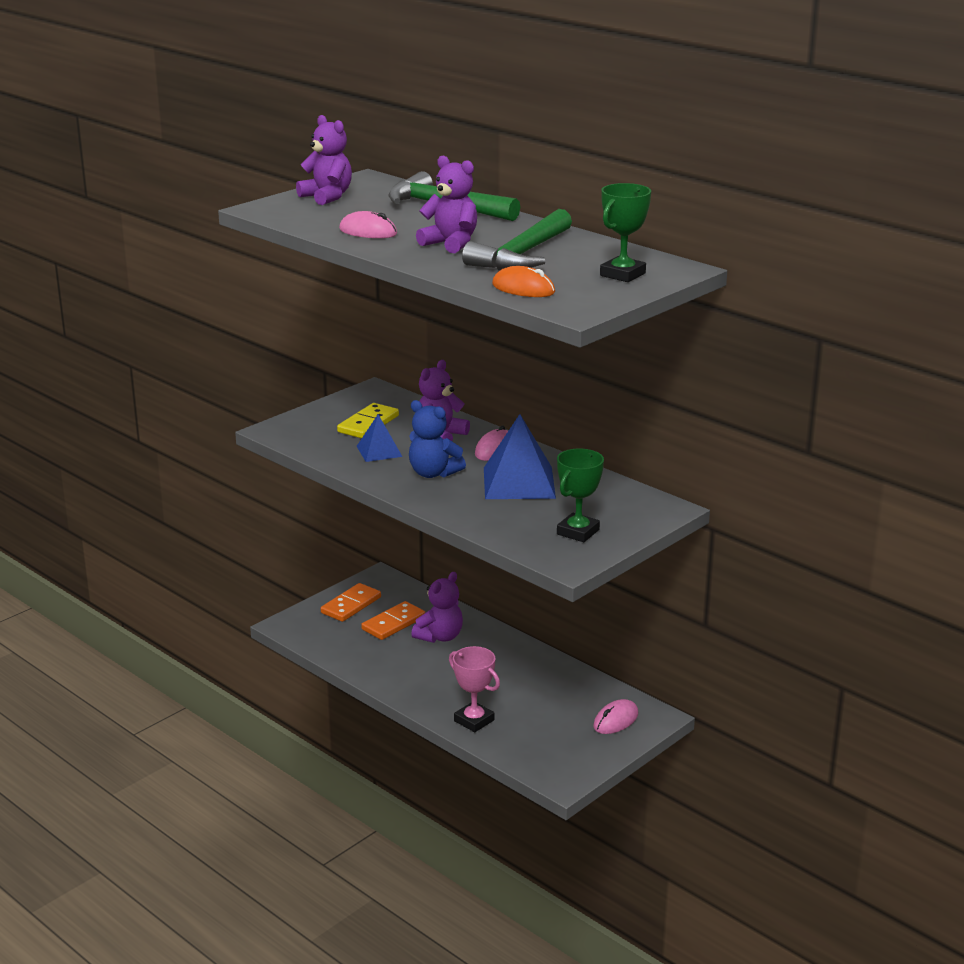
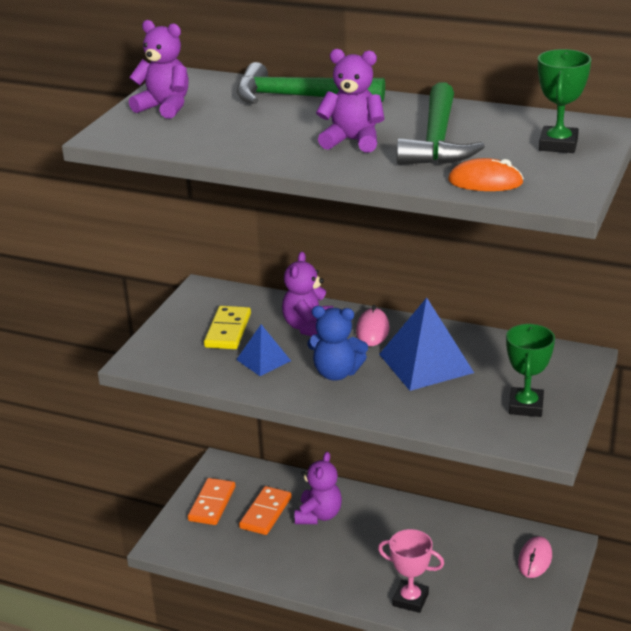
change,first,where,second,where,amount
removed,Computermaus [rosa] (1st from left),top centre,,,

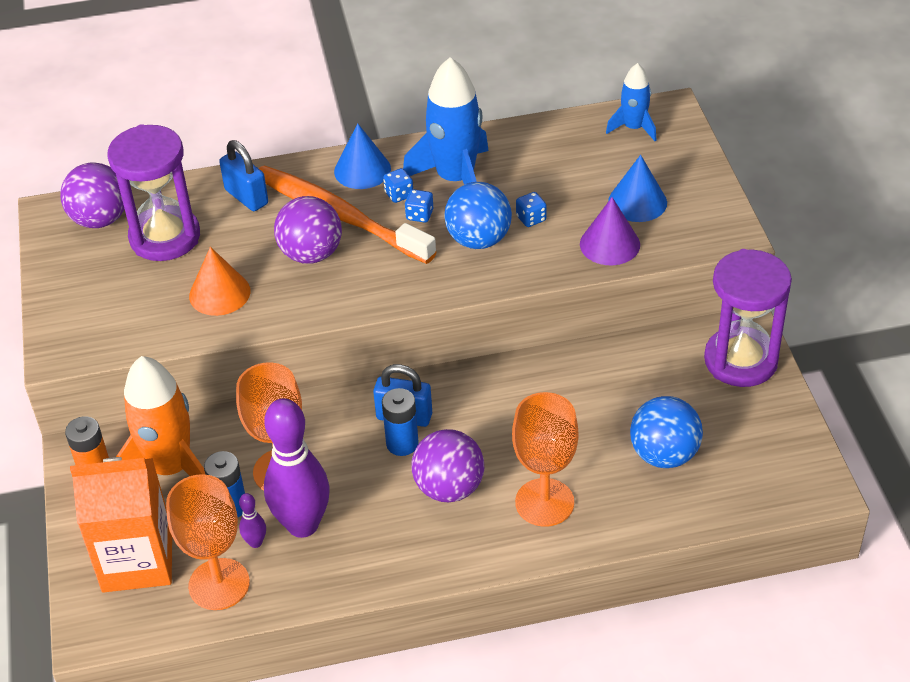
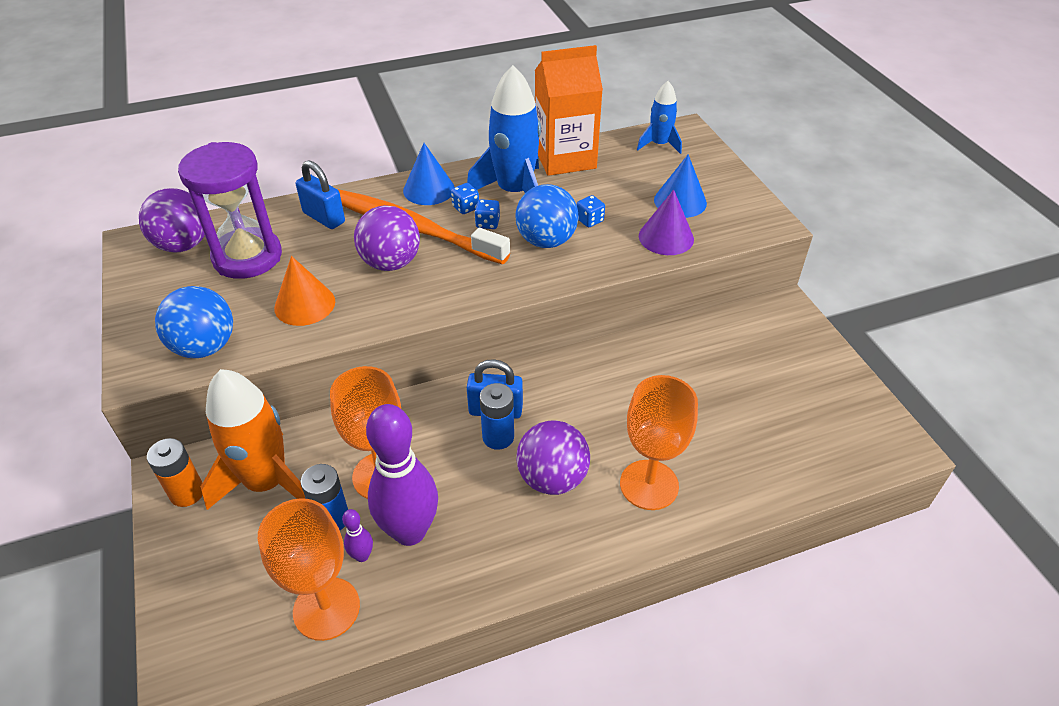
change,first,where,second,where,amount
removed,Sanduhr [lila] (2nd from left),middle right,,,
moved,Ball [blau] (2nd from left in the first image),middle right,Ball [blau] (1st from left),middle left,
moved,Getränkekarton [orange],bottom left,,top centre,

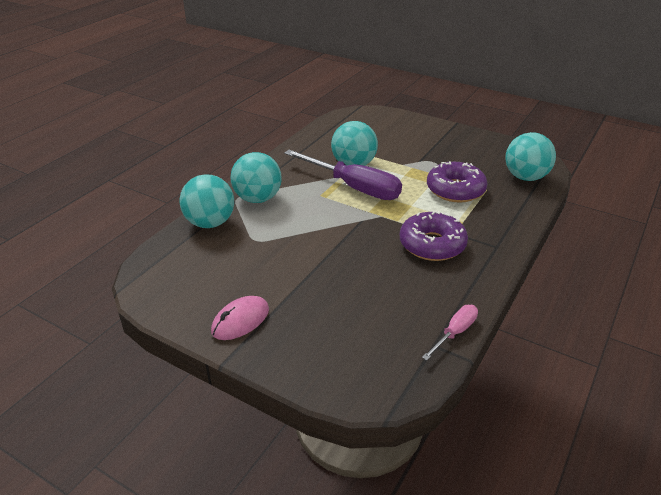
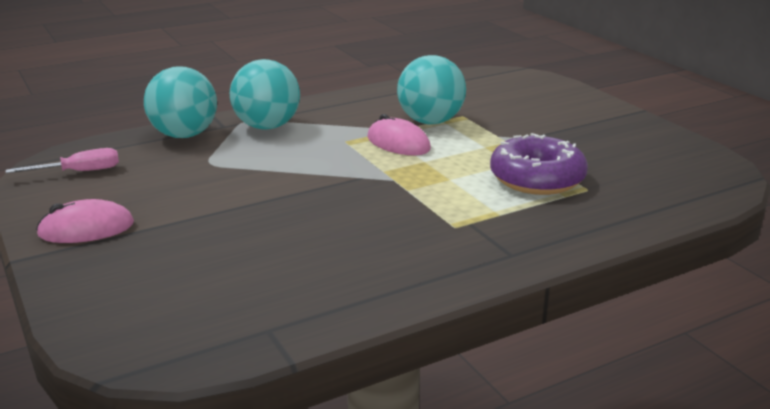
change,first,where,second,where,amount
removed,Ball [türkis] (4th from left),top right,,,
replaced,Schraubenzieher [lila],centre,Computermaus [rosa] (2nd from left),top centre,
removed,Donut [lila] (1st from left),centre,,,
moved,Schraubenzieher [rosa],bottom right,,middle left,

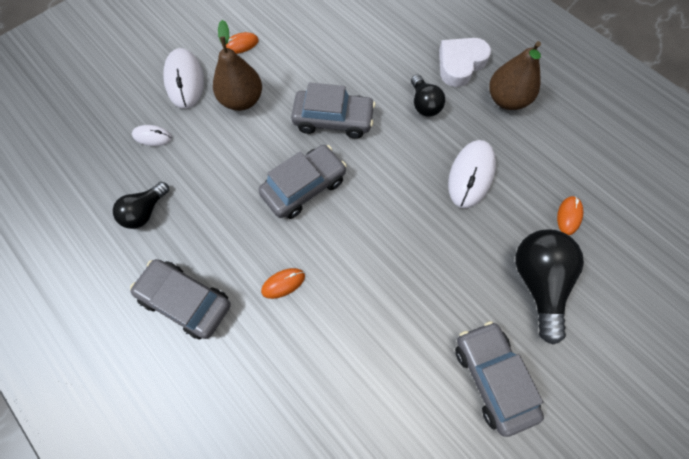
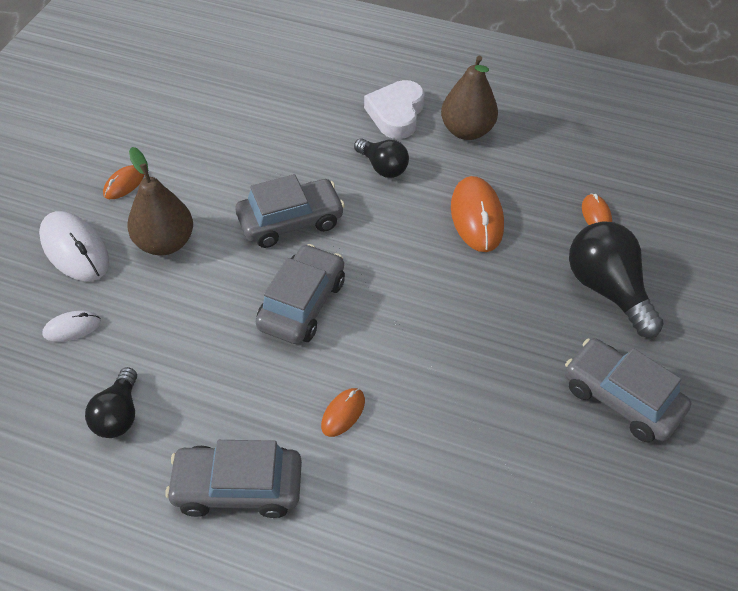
change,first,where,second,where,amount
recoloured,Computermaus [weiß] (3rd from left),middle right,Computermaus [orange] (3rd from left),centre,

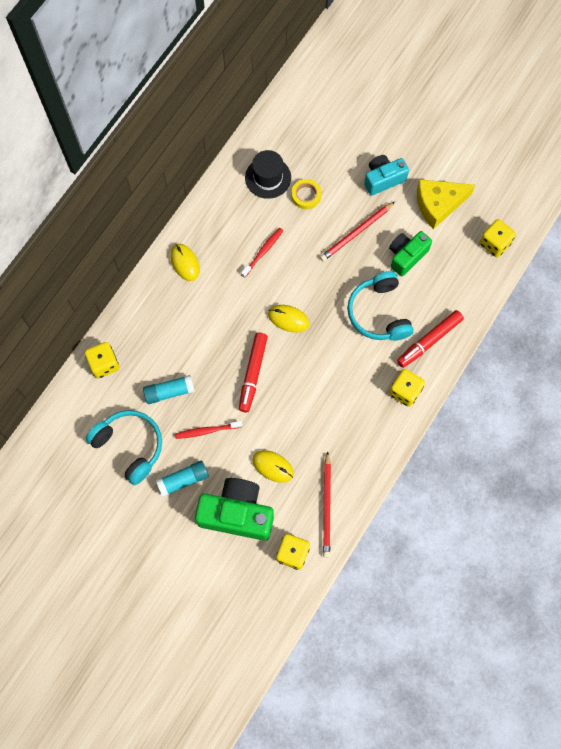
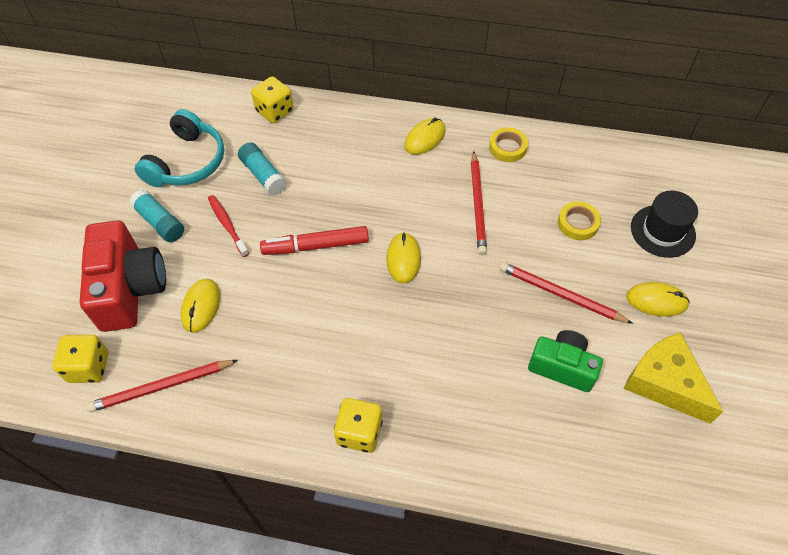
change,first,where,second,where,amount
moved,Hut [schwarz],top centre,,middle right,
replaced,Kamera [türkis],top right,Computermaus [gelb] (4th from left),middle right,
removed,Spielwürfel [gelb] (4th from left),top right,,,
replaced,Zahnbürste [rot] (2nd from left),centre,Bleistift [rot] (2nd from left),centre,
removed,Kopfhörer [türkis] (2nd from left),middle right,,,
removed,Filzstift [rot] (2nd from left),middle right,,,
recoloured,Kamera [grün] (1st from left),bottom centre,Kamera [rot],middle left,
added,,,Klebeband [gelb] (1st from left),top centre,

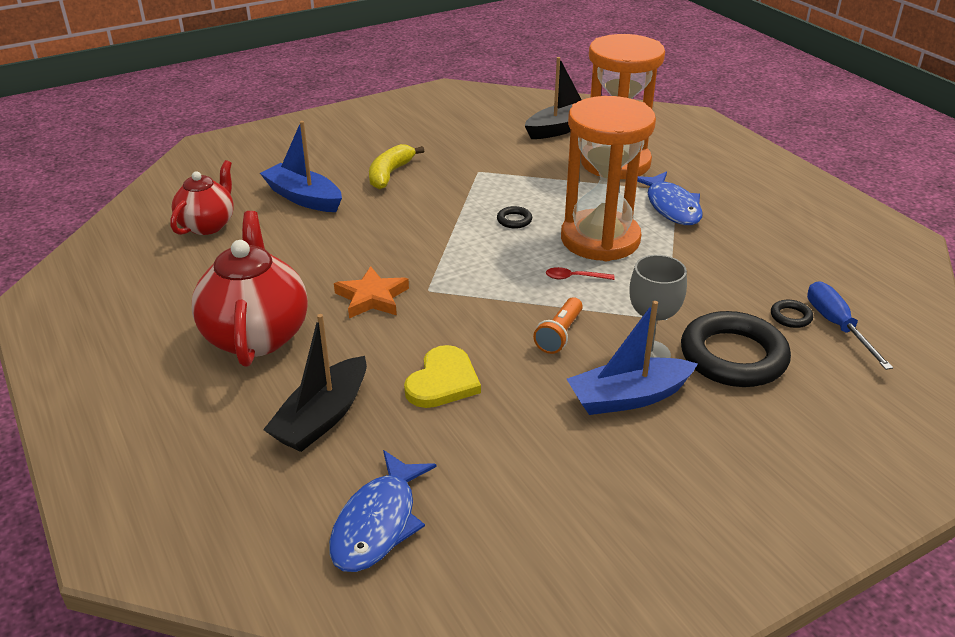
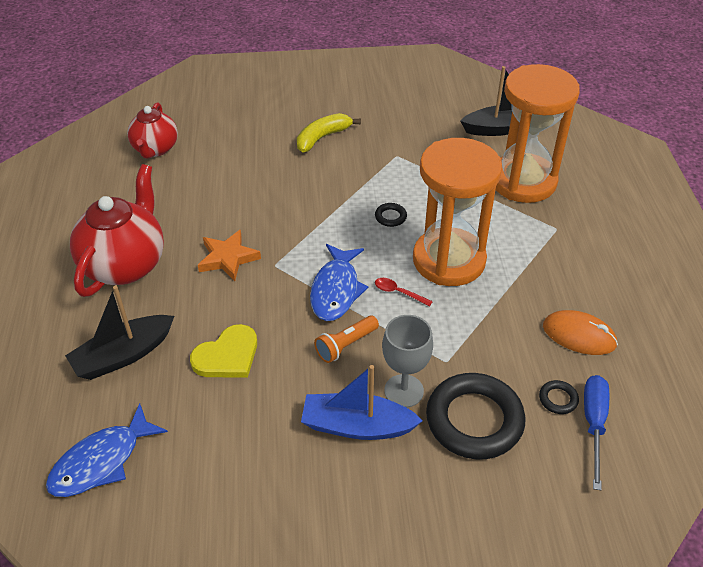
change,first,where,second,where,amount
removed,Boot [blau] (1st from left),top left,,,
turned,Teekanne [rot] (1st from left in the first image),top left,Teekanne [rot] (2nd from left),top left,135 degrees clockwise
moved,Fisch [blau] (2nd from left),top right,,centre,
added,,,Computermaus [orange],middle right,

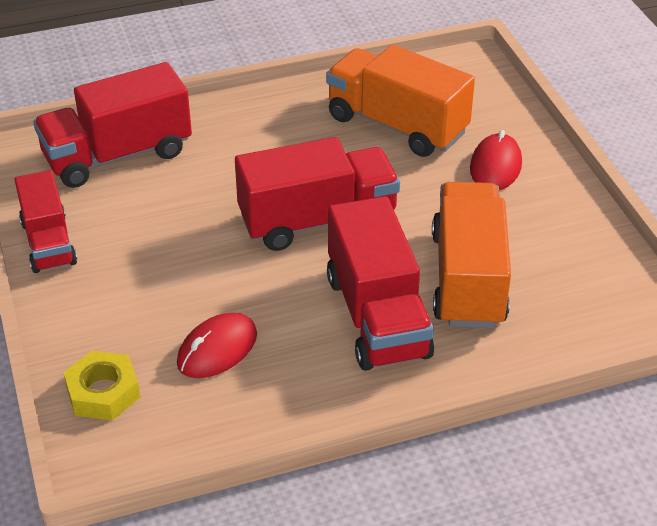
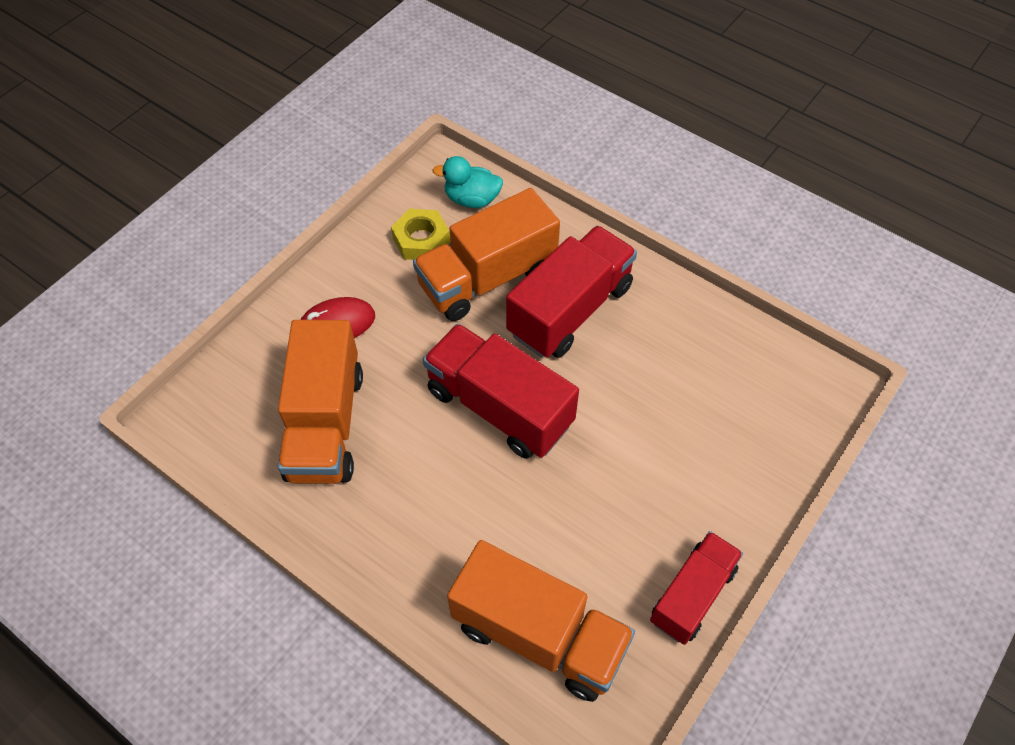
change,first,where,second,where,amount
recoloured,Lastwagen [rot] (2nd from left),top left,Lastwagen [orange] (3rd from left),bottom centre,
removed,Computermaus [rot] (1st from left),middle left,,,
moved,Sechskantmutter [gelb],bottom left,,top centre,
added,,,Ente [türkis],top centre,

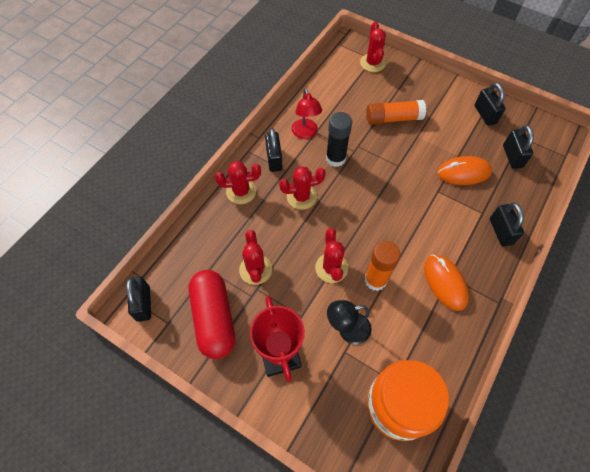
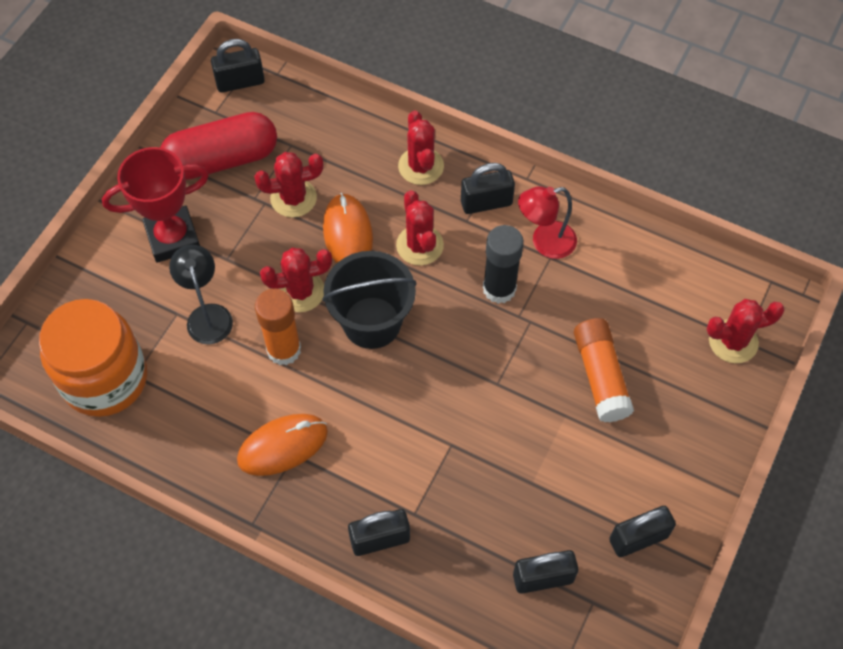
change,first,where,second,where,amount
moved,Computermaus [orange] (2nd from left),middle right,,centre,
added,,,Eimer [schwarz],centre,

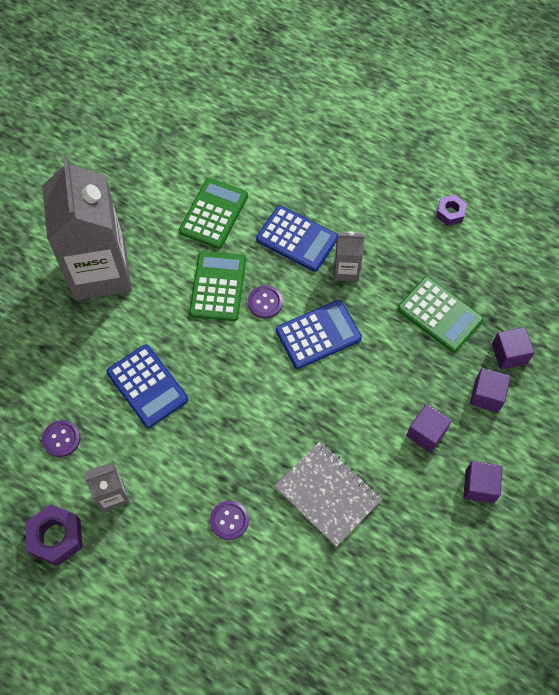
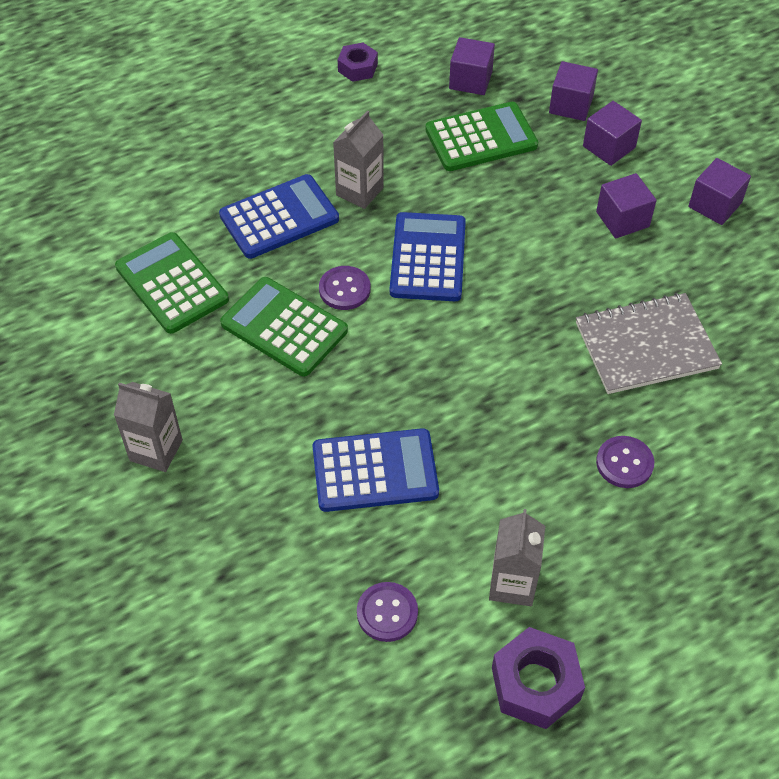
change,first,where,second,where,amount
resized,Getränkekarton [grau] (1st from left),top left,,middle left,x0.44
added,,,Kubus [lila] (1st from left),top centre,

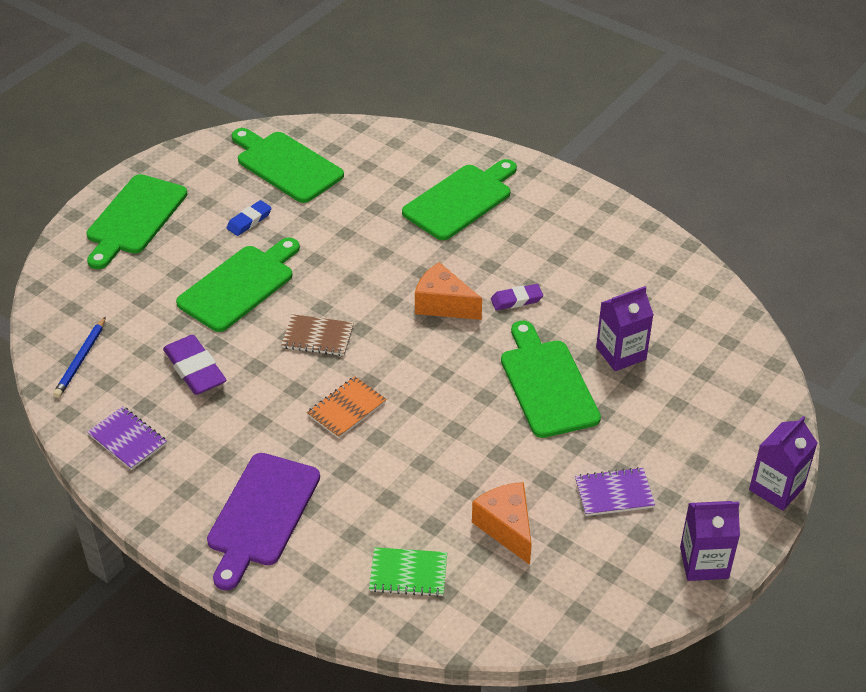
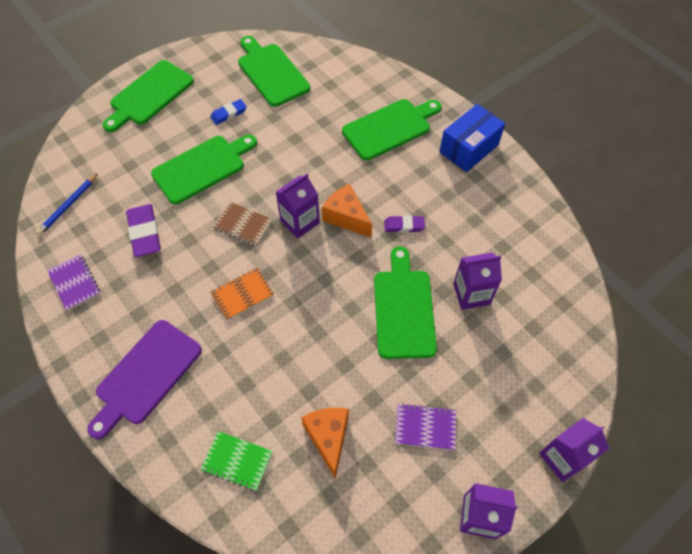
change,first,where,second,where,amount
added,,,Schachtel [blau],top right,
added,,,Getränkekarton [lila] (1st from left),centre,

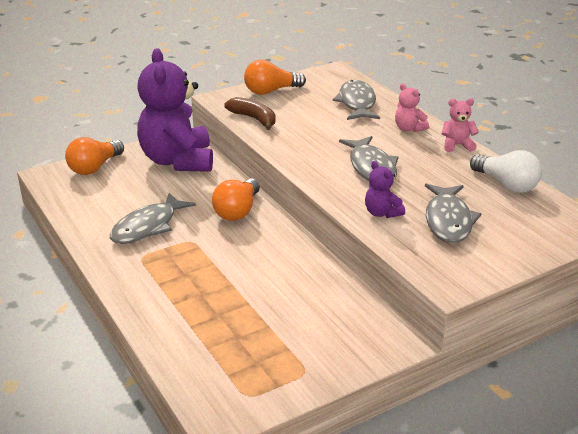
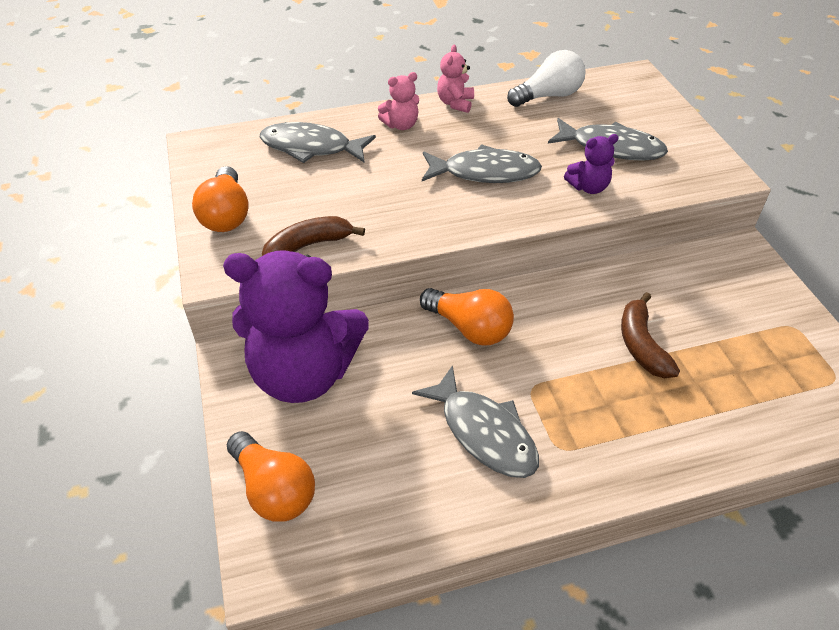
change,first,where,second,where,amount
added,,,Banane [braun] (2nd from left),middle right,

